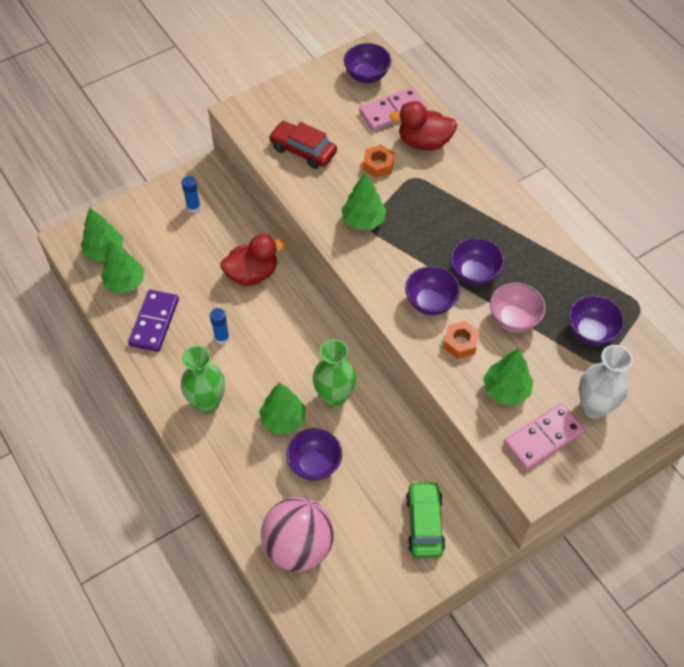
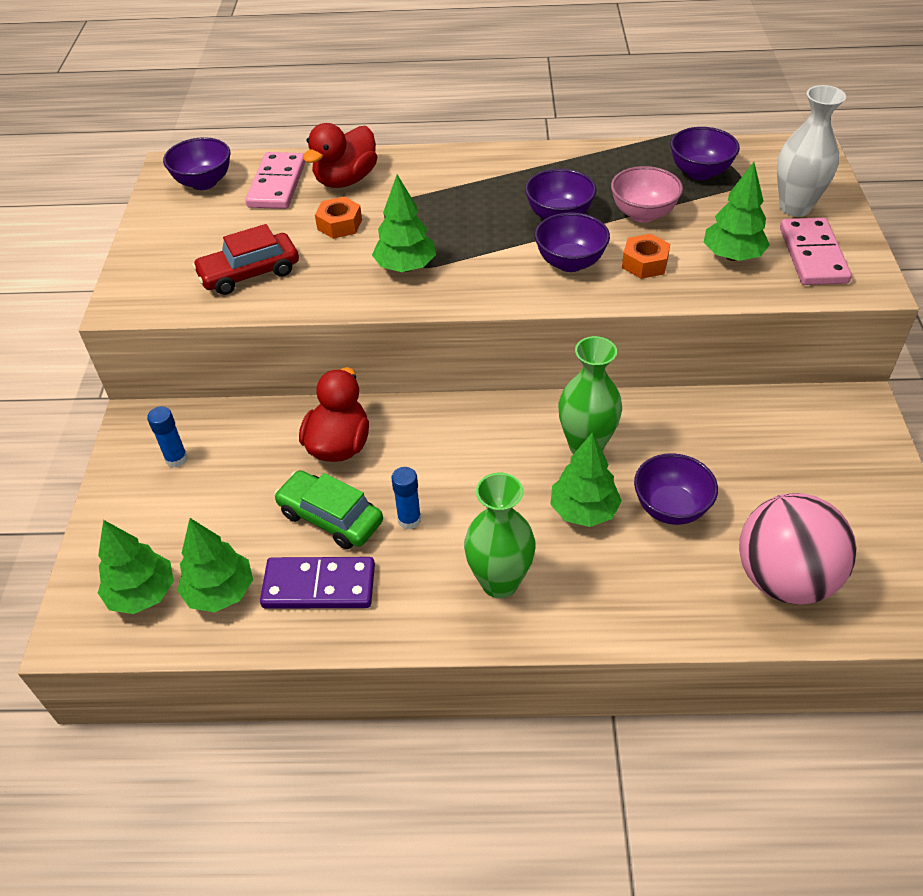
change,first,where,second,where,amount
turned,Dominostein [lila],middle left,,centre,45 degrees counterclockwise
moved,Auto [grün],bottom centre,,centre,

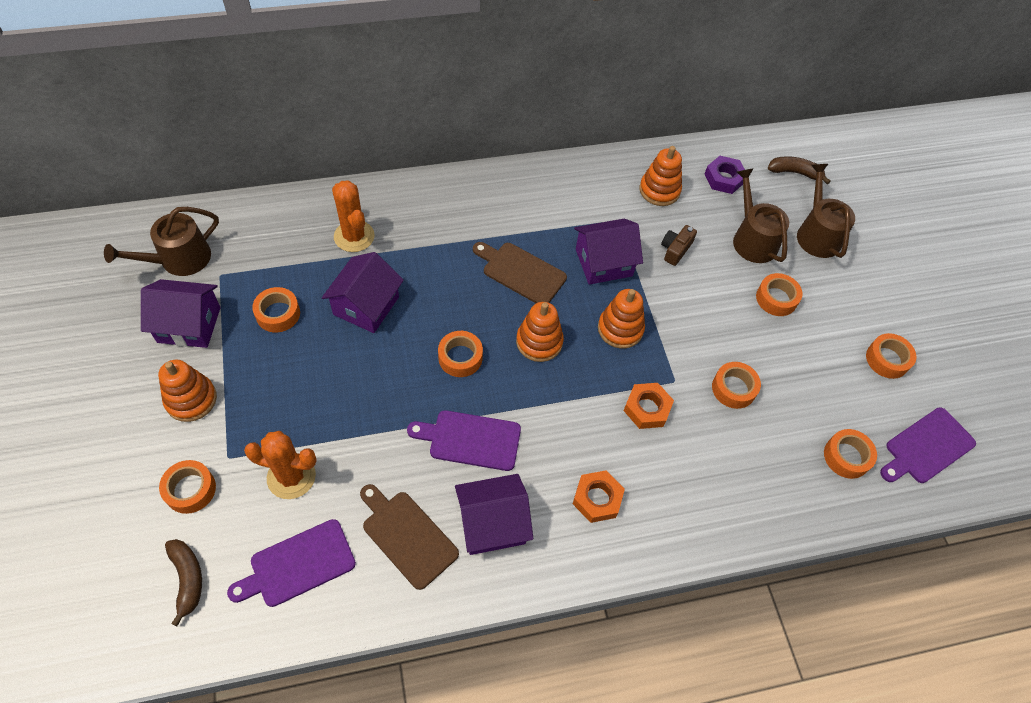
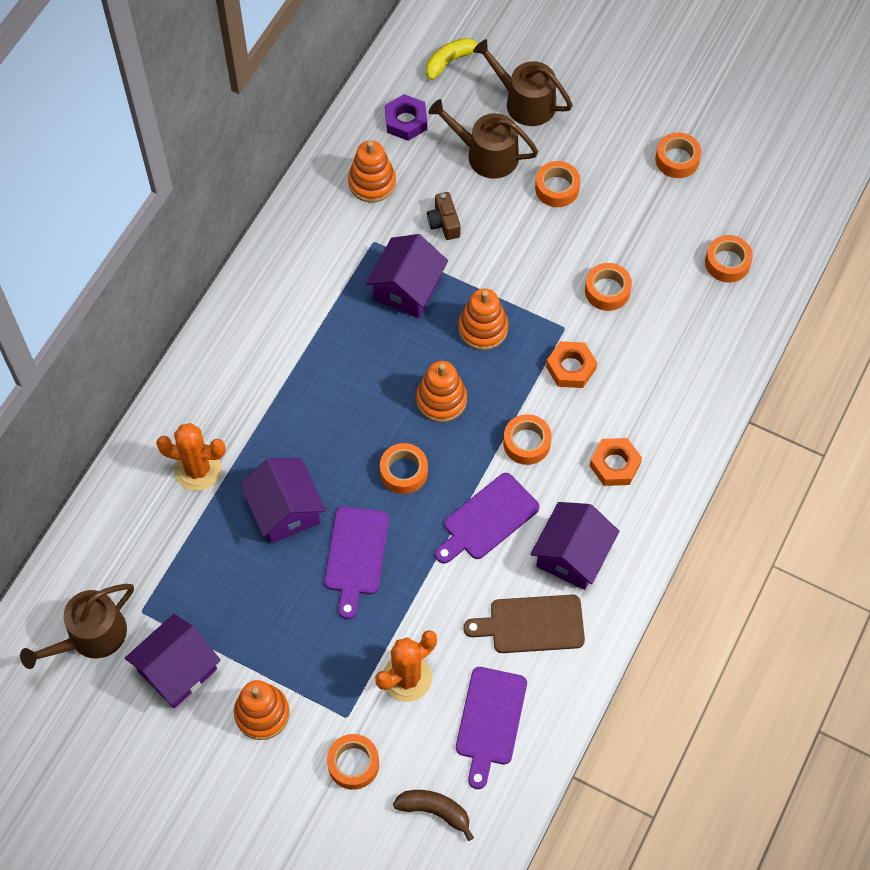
change,first,where,second,where,amount
recoloured,Banane [braun] (2nd from left),top right,Banane [gelb],top centre,
turned,Gießkanne [braun] (1st from left),middle left,,bottom left,45 degrees clockwise
removed,Schneidebrett [braun] (2nd from left),centre,,,
moved,Klebeband [orange] (2nd from left in the first image),middle left,Klebeband [orange] (3rd from left),centre,
moved,Schneidebrett [lila] (3rd from left in the first image),middle right,Schneidebrett [lila] (1st from left),centre,

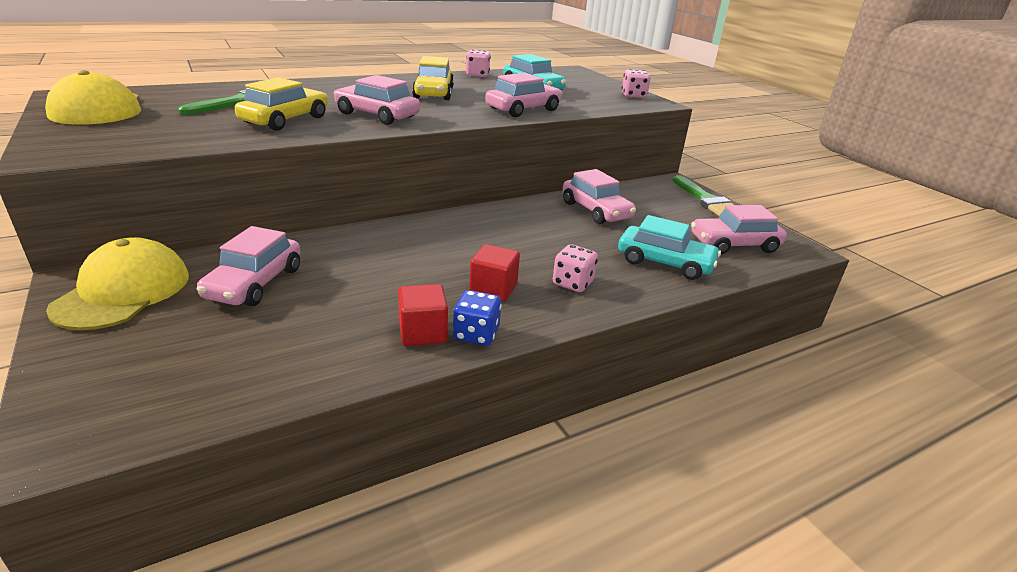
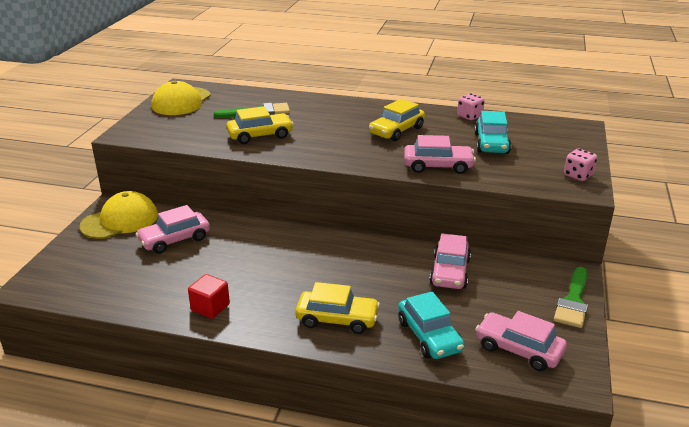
change,first,where,second,where,amount
removed,Auto [rosa] (2nd from left),top centre,,,
removed,Kubus [rot] (2nd from left),centre,,,
replaced,Spielwürfel [rosa] (2nd from left),centre,Auto [gelb] (2nd from left),bottom centre,
removed,Spielwürfel [blau],centre,,,

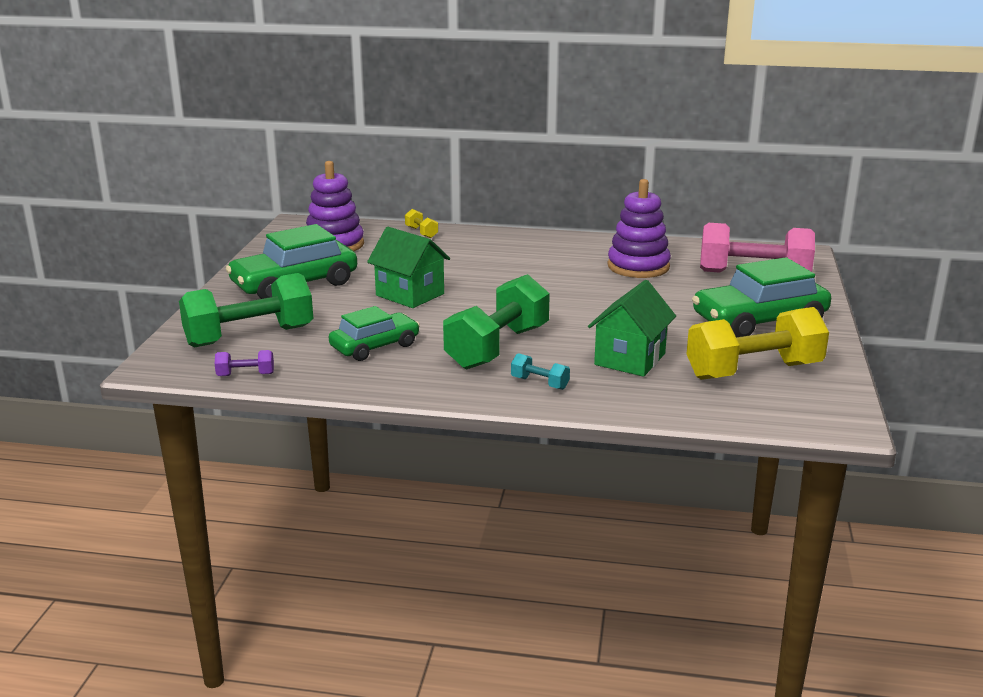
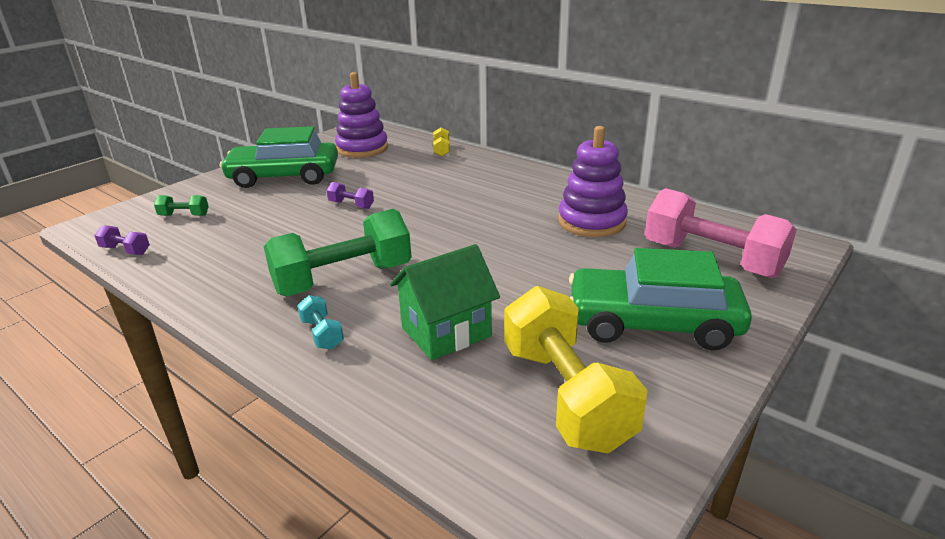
change,first,where,second,where,amount
replaced,Haus [grün] (1st from left),centre,Hantel [lila] (2nd from left),centre,
resized,Hantel [grün] (1st from left),middle left,,middle left,x0.42
removed,Auto [grün] (2nd from left),centre,,,
turned,Hantel [gelb] (2nd from left),middle right,,bottom centre,60 degrees clockwise

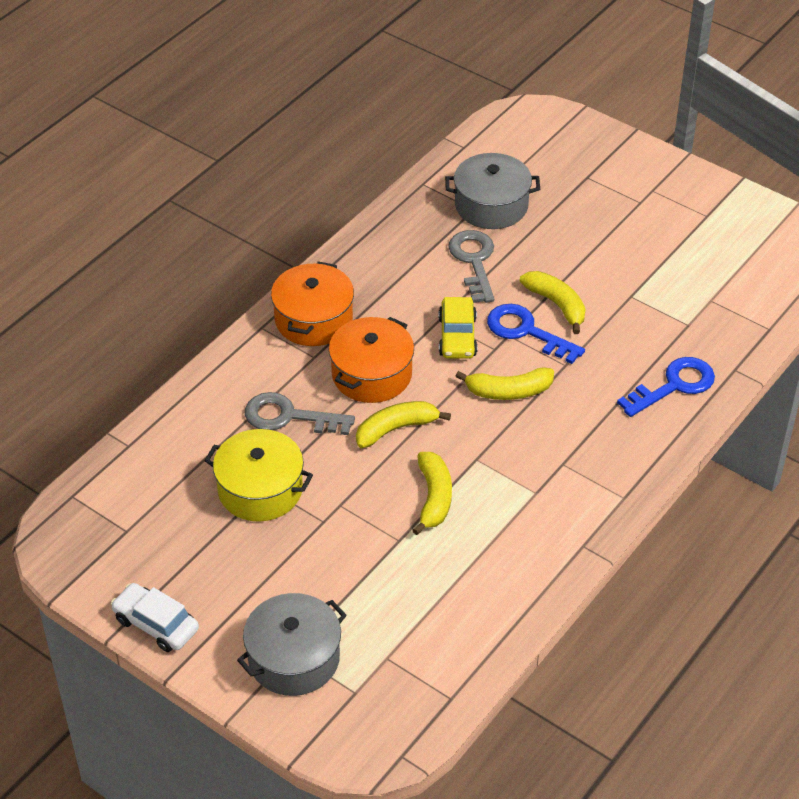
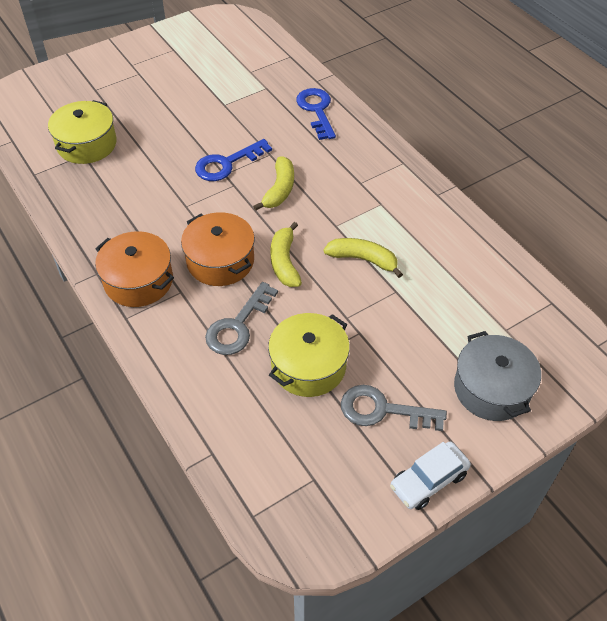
change,first,where,second,where,amount
recoloured,Kochtopf [grau] (2nd from left),top centre,Kochtopf [gelb] (1st from left),top left,
moved,Schlüssel [grau] (2nd from left),top centre,,centre,
removed,Banane [gelb] (4th from left),middle right,,,
removed,Auto [gelb],centre,,,

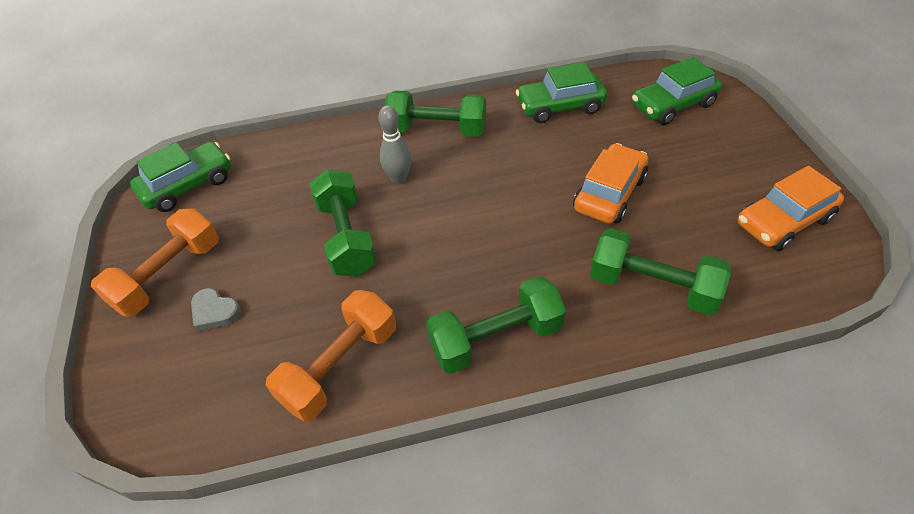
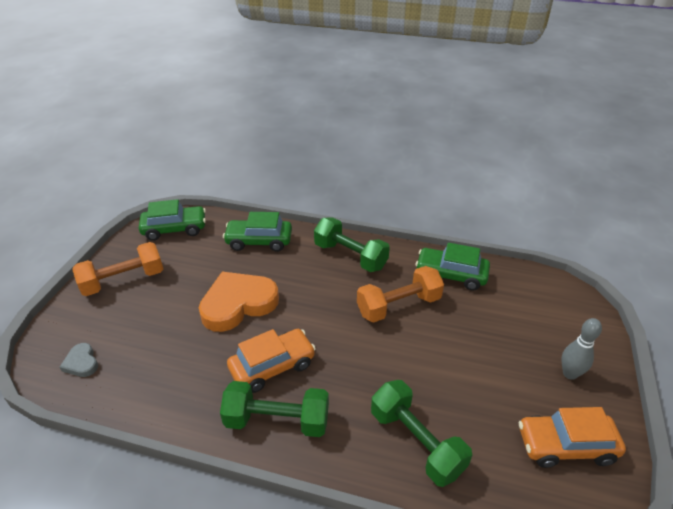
change,first,where,second,where,amount
moved,Auto [grün] (3rd from left in the first image),top right,Auto [grün] (2nd from left),centre,
moved,Bowlingkegel [grau],top centre,,bottom right,
moved,Auto [orange] (1st from left),middle right,,bottom centre,
replaced,Hantel [grün] (1st from left),centre,Herz [orange],centre,
moved,Herz [grau],middle left,,bottom left,
moved,Hantel [orange] (2nd from left),bottom centre,,centre,

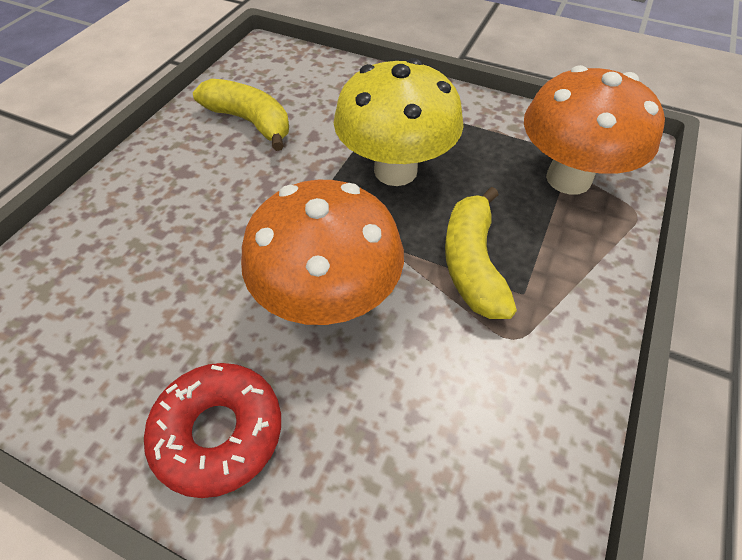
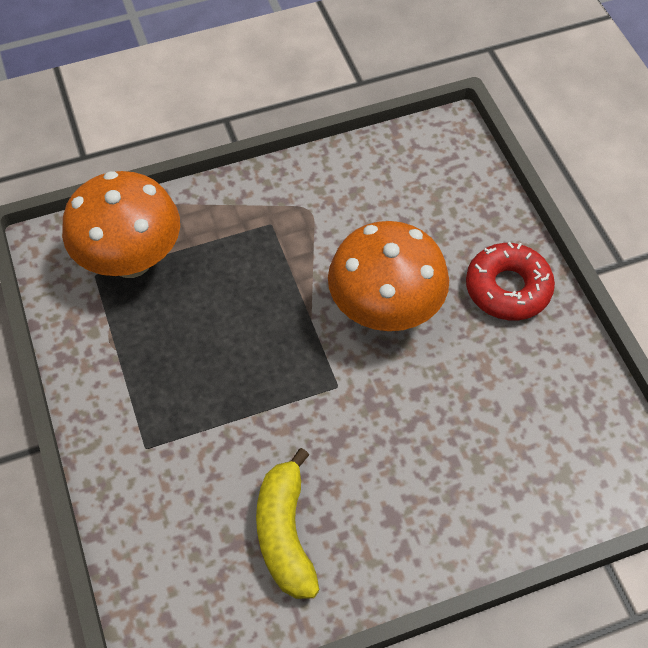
change,first,where,second,where,amount
removed,Pilz [gelb],top centre,,,
removed,Banane [gelb] (2nd from left),centre,,,

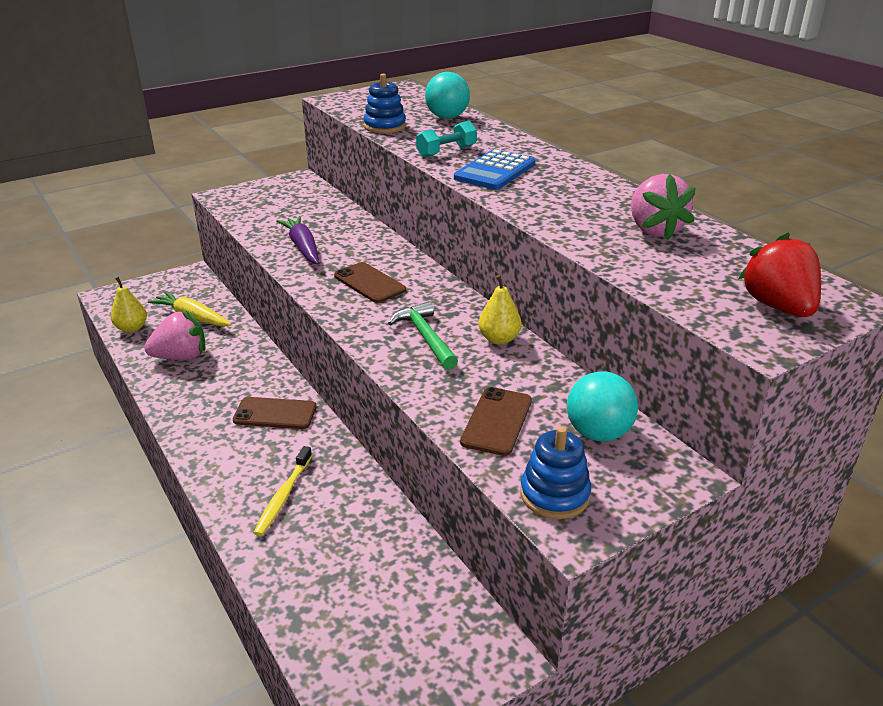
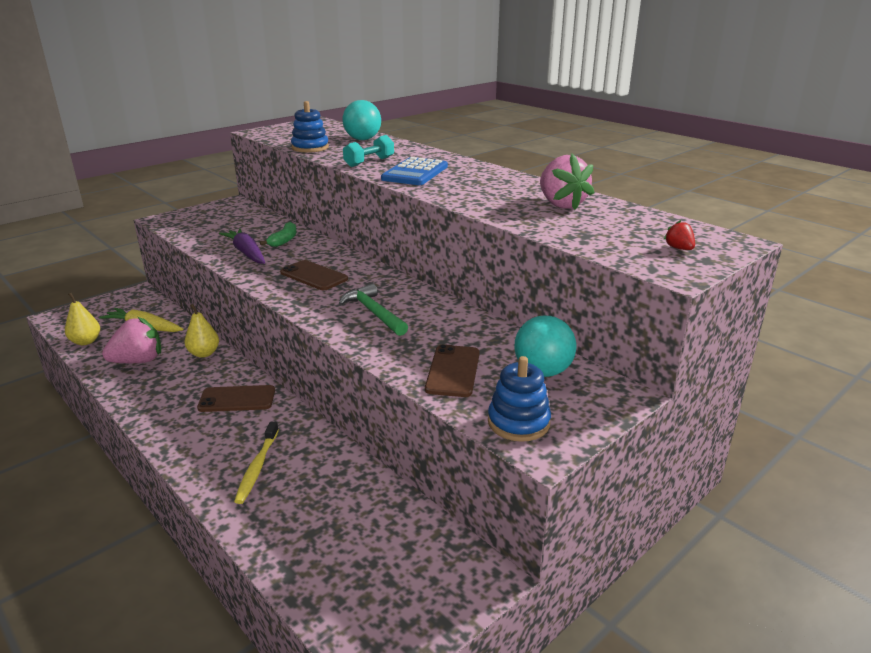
change,first,where,second,where,amount
resized,Erdbeere [rot],middle right,,middle right,x0.45
moved,Birne [gelb] (2nd from left),centre,,middle left,
added,,,Banane [grün],middle left,

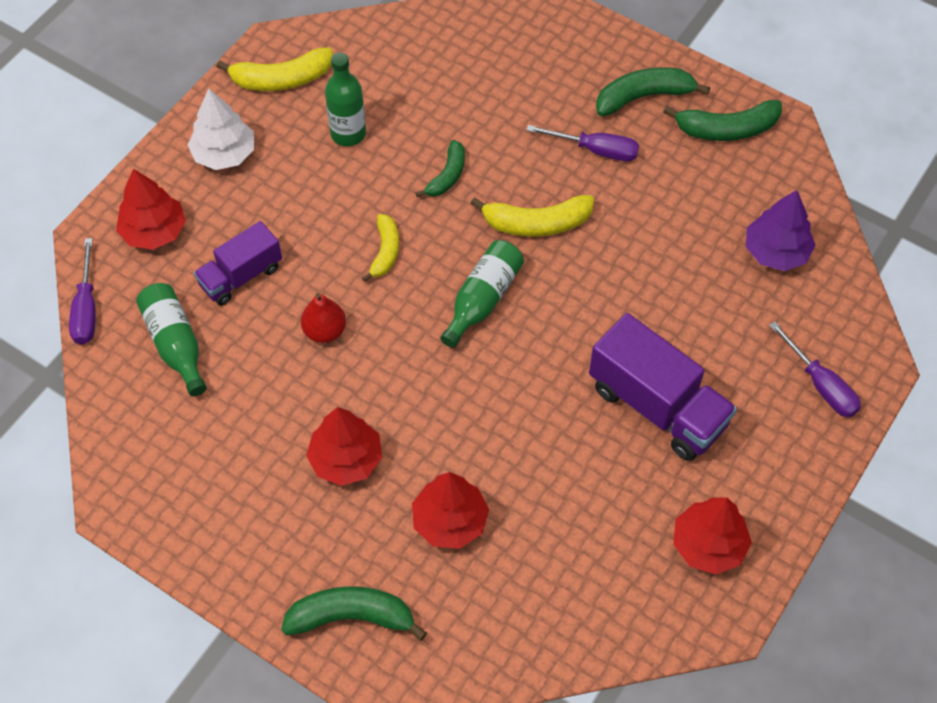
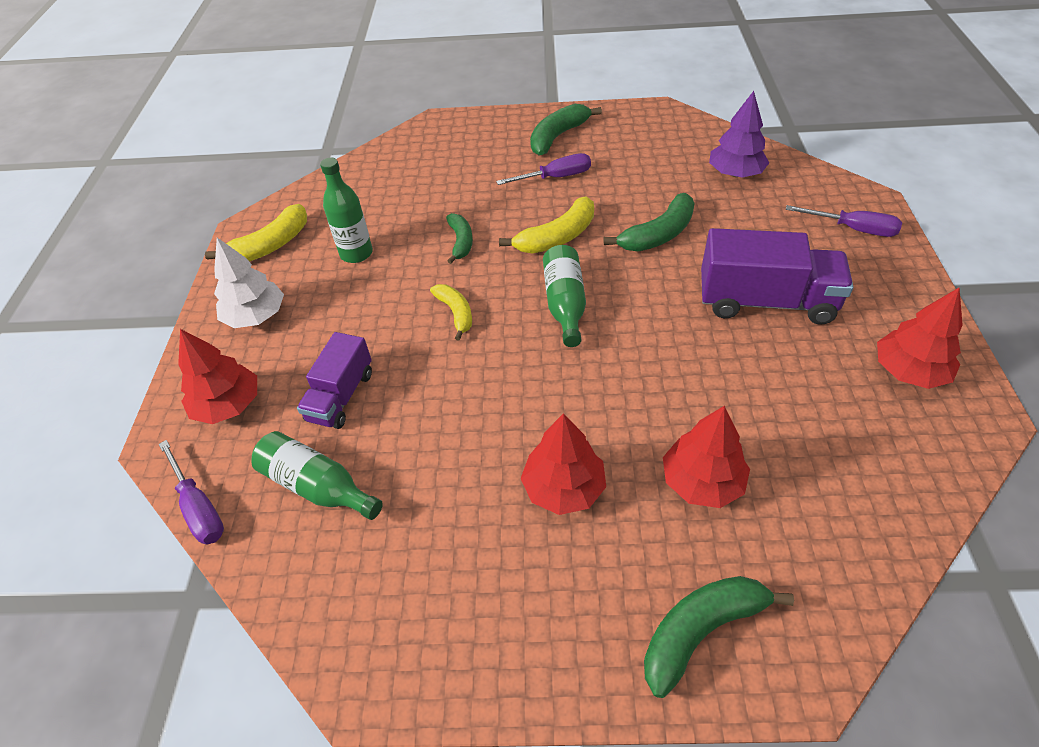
change,first,where,second,where,amount
moved,Banane [grün] (4th from left in the first image),top right,Banane [grün] (3rd from left),top centre,
removed,Birne [rot],centre,,,

